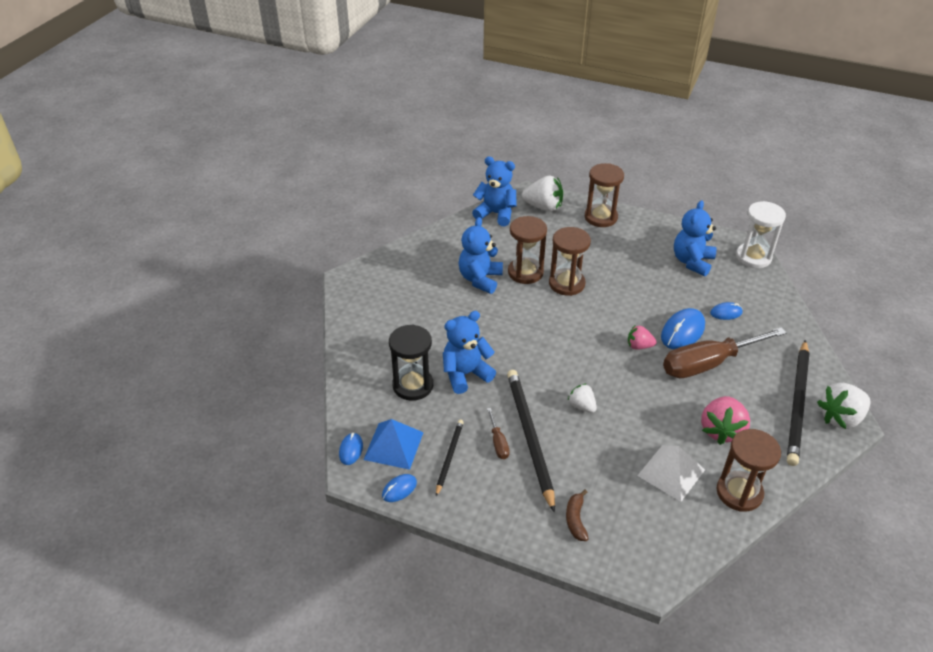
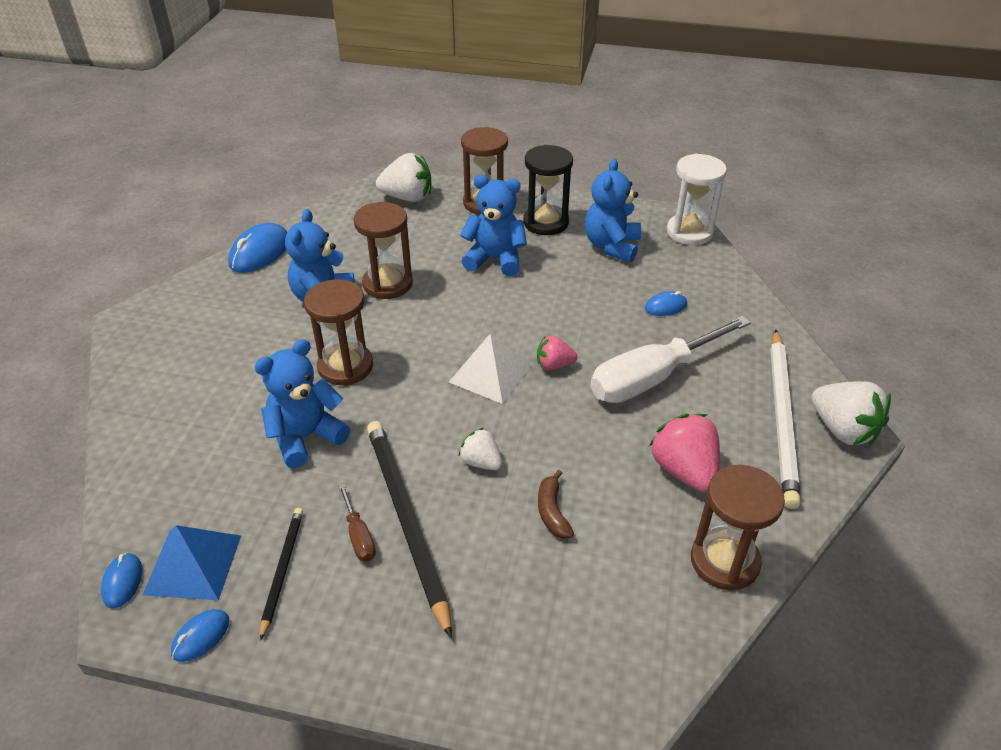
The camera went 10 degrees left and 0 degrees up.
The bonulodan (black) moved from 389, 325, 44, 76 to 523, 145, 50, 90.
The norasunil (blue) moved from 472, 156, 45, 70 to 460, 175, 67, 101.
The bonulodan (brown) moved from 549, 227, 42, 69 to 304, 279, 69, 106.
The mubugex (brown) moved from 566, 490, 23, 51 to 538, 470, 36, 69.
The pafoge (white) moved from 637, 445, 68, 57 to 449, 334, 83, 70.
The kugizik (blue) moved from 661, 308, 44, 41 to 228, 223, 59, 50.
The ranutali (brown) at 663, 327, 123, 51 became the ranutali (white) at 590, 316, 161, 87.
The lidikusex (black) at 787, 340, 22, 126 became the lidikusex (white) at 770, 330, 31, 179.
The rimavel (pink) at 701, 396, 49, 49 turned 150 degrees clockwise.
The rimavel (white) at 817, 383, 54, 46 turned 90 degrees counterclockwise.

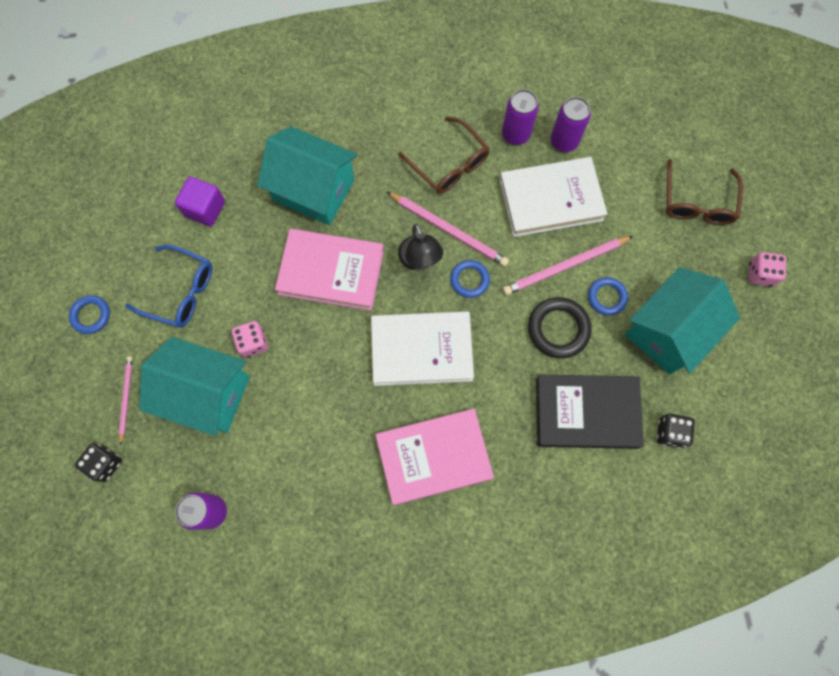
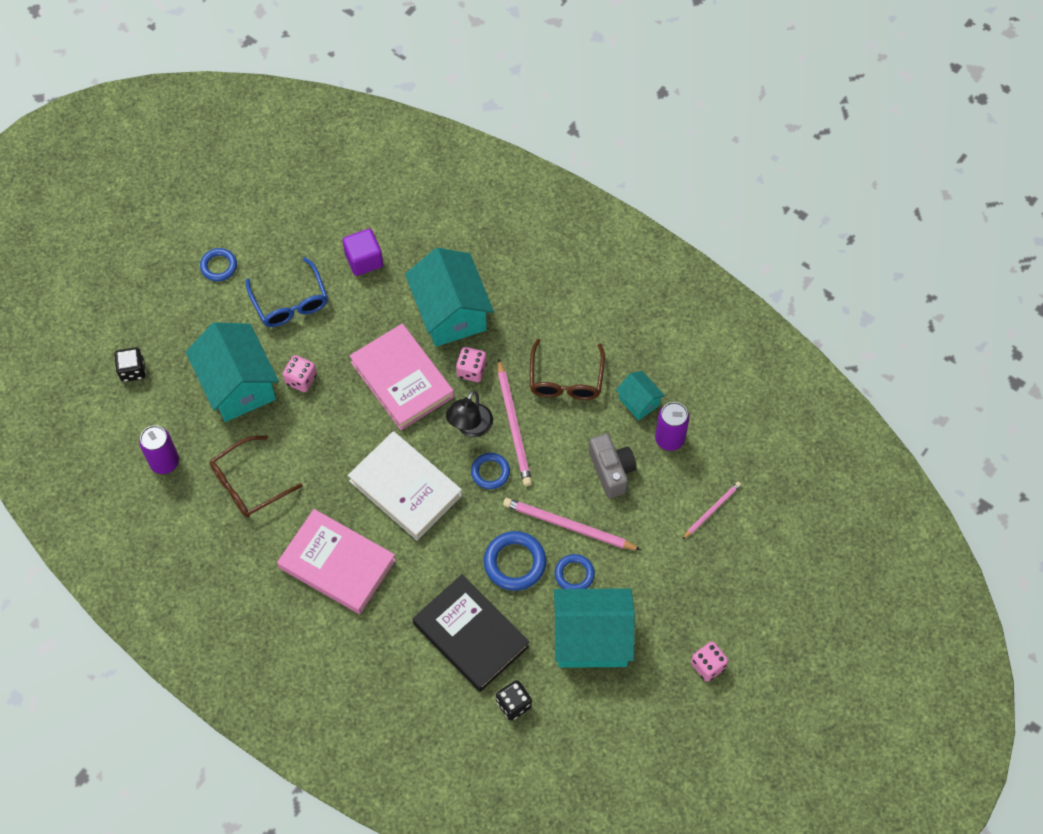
The camera went 45 degrees right and 10 degrees down.
The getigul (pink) at 456, 347, 31, 35 appeared.
The lidikusex (pink) moved from 119, 356, 14, 89 to 682, 482, 59, 58.
The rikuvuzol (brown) moved from 666, 159, 77, 66 to 210, 435, 93, 83.
The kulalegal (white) at 499, 157, 109, 80 was replaced by the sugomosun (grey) at 589, 434, 48, 64.
The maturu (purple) at 502, 89, 37, 56 was replaced by the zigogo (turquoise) at 616, 371, 49, 49.
The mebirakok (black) at 528, 297, 63, 61 became the mebirakok (blue) at 484, 531, 62, 60.

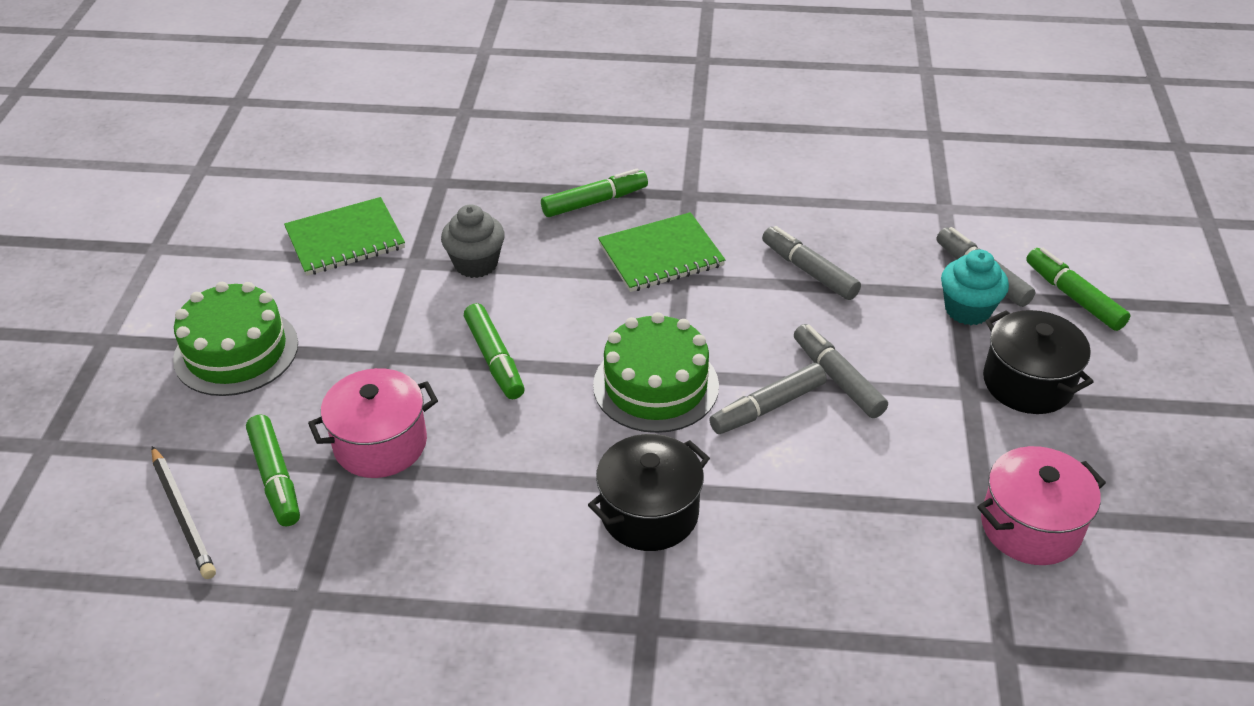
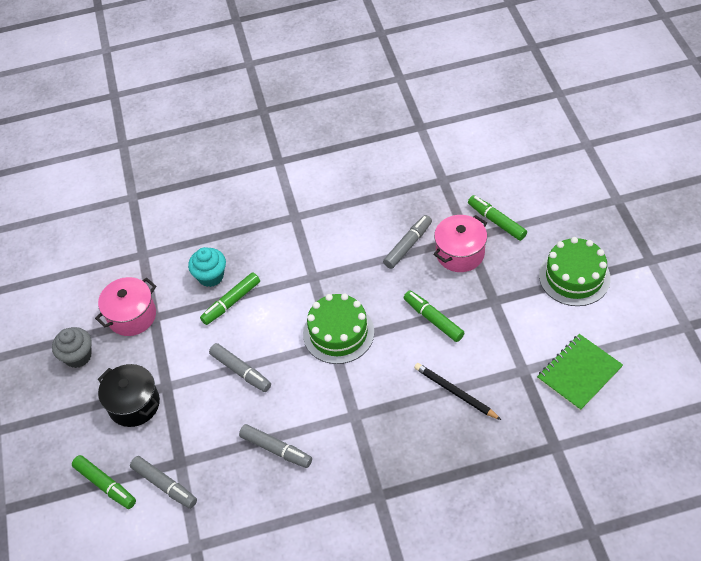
The camera went 165 degrees right and 10 degrees up.
The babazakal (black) at 588, 434, 122, 117 disappeared.
The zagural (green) at 598, 212, 127, 80 disappeared.
The lidikusex (black) moved from 151, 446, 65, 133 to 414, 363, 87, 57.
The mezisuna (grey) moved from 441, 204, 64, 74 to 52, 327, 40, 41.
The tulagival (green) moved from 541, 169, 107, 48 to 200, 272, 60, 53.
The tulagival (grey) moved from 709, 363, 118, 71 to 383, 215, 49, 54.
The mezisuna (turquoise) moved from 941, 249, 68, 76 to 188, 247, 38, 40.

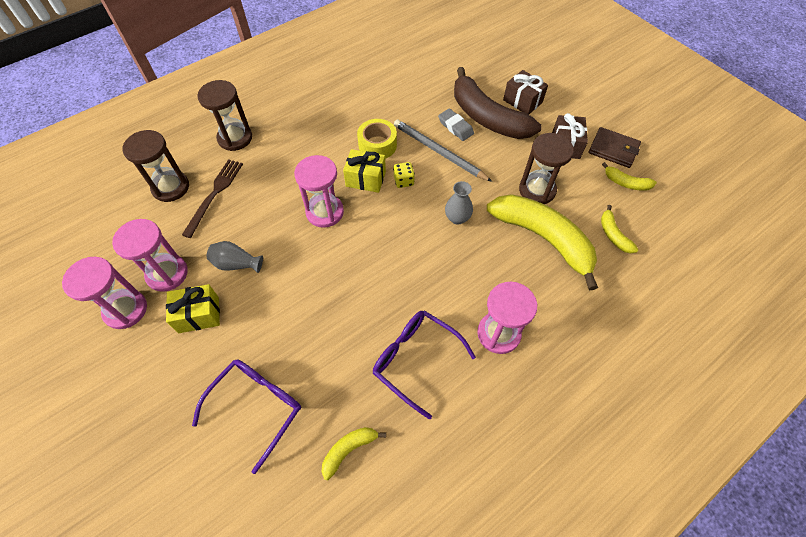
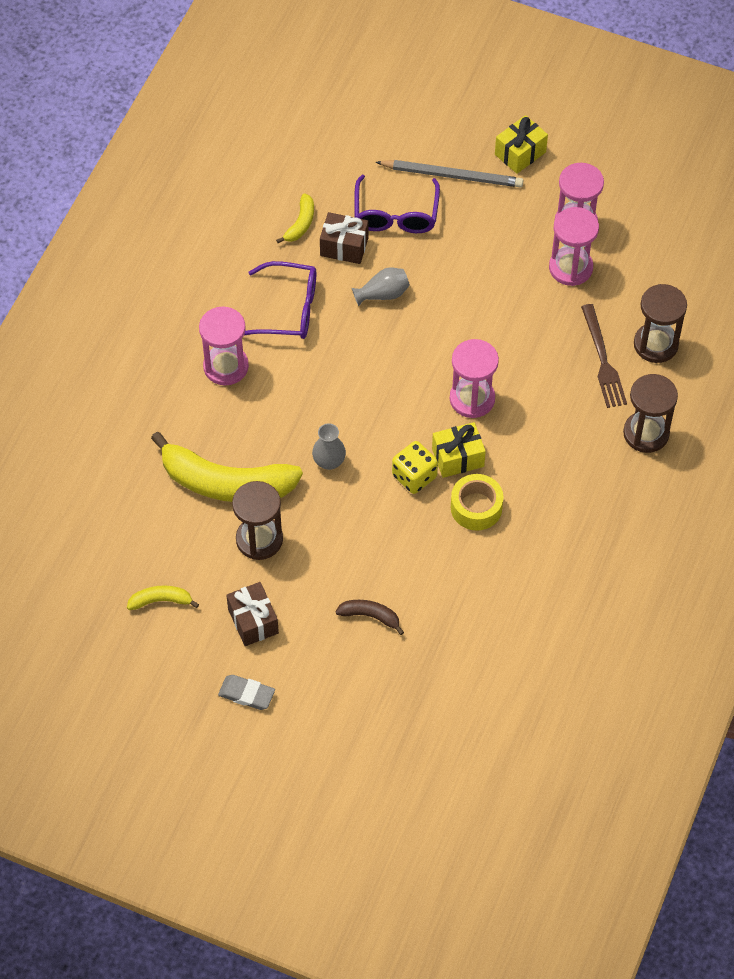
The camera went 150 degrees right and 0 degrees up.
The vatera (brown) at 588, 127, 53, 41 disappeared.
The mubugex (yellow) at 601, 205, 38, 49 disappeared.
The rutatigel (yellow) moved from 166, 284, 54, 49 to 495, 115, 53, 59.
The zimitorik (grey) moved from 207, 241, 56, 32 to 352, 267, 58, 39.
The lidikusex (grey) moved from 394, 120, 98, 62 to 376, 160, 148, 28.
The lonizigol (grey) moved from 438, 108, 36, 33 to 218, 675, 57, 35.
The rutatigel (brown) moved from 503, 70, 45, 45 to 320, 212, 48, 52.
The getigul (yellow) at 393, 162, 22, 26 changed to 1.51 times the size.
The mubugex (brown) at 454, 67, 88, 72 changed to 0.44 times the size.

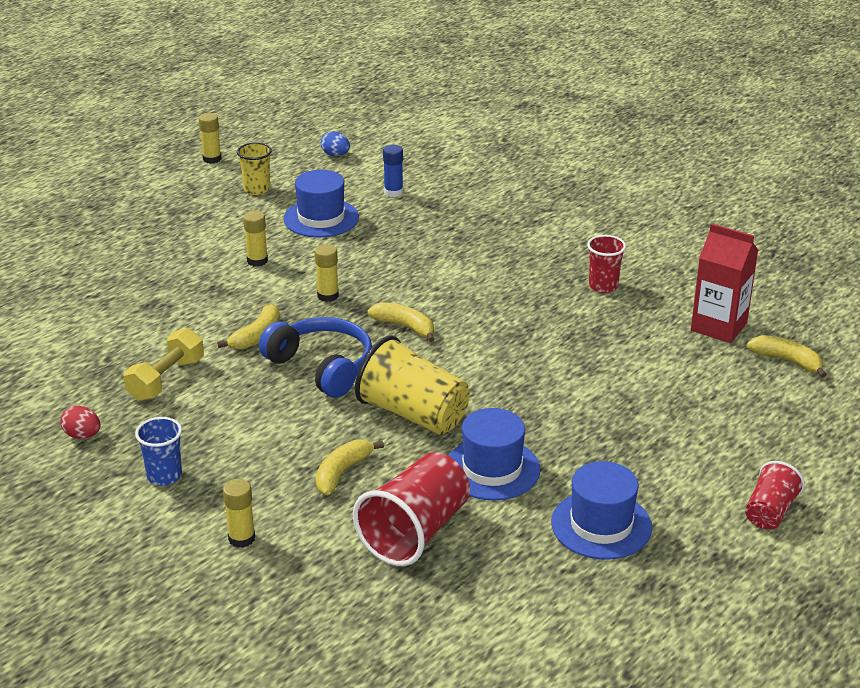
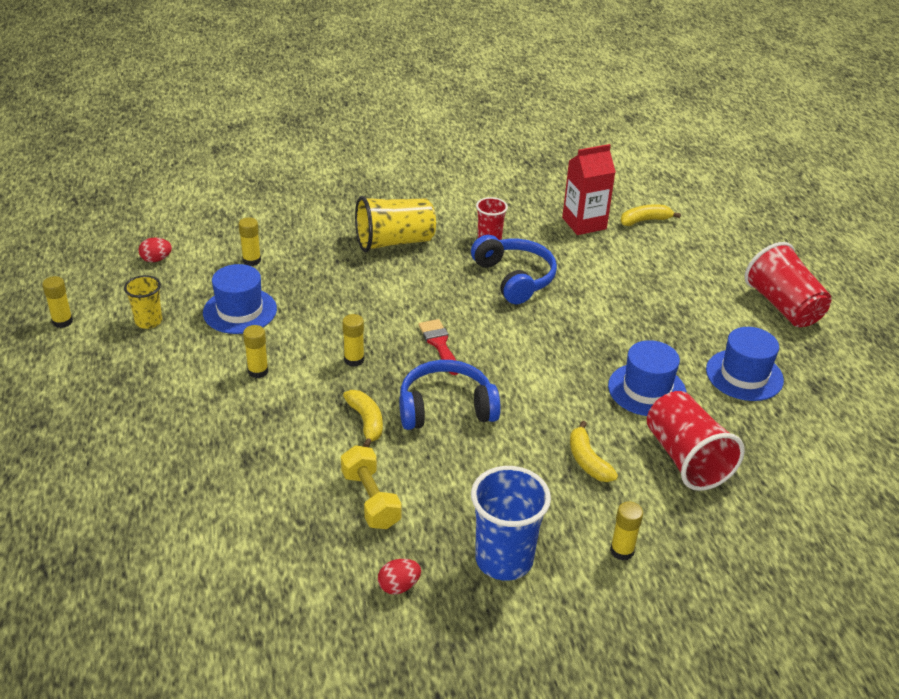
The camera went 55 degrees left and 5 degrees up.
The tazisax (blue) at 471, 235, 86, 69 appeared.
The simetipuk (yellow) moved from 355, 336, 115, 99 to 355, 196, 81, 56.
The mubugex (yellow) at 367, 302, 68, 40 was replaced by the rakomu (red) at 419, 319, 40, 56.
The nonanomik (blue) at 321, 131, 29, 25 became the nonanomik (red) at 138, 238, 34, 24.
The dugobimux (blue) at 383, 145, 20, 52 became the dugobimux (yellow) at 238, 217, 23, 49.
The simetipuk (blue) at 135, 417, 47, 69 changed to 1.74 times the size.
The simetipuk (red) at 745, 461, 60, 69 changed to 1.74 times the size.

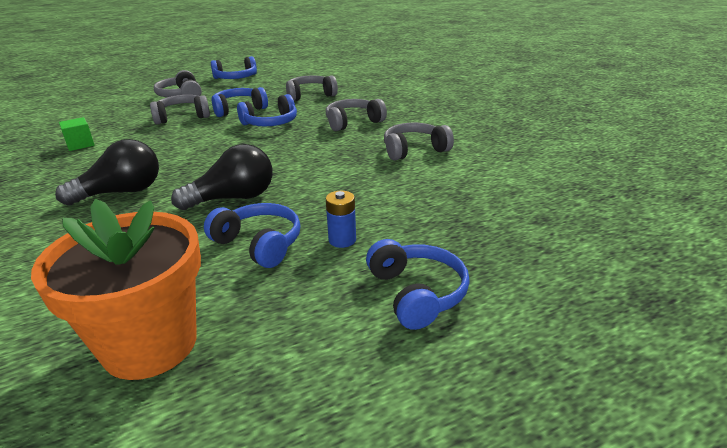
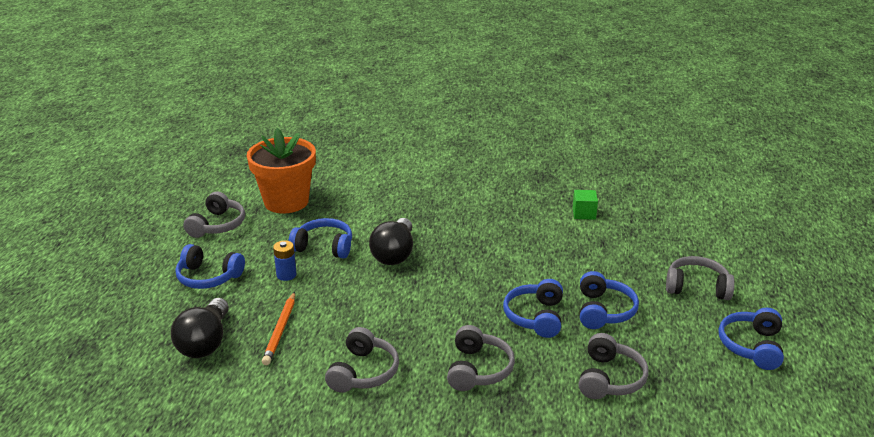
The camera went 125 degrees right and 0 degrees up.
The lidikusex (orange) at 262, 292, 33, 73 appeared.
The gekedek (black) moved from 55, 139, 104, 67 to 171, 298, 58, 60.
The tazisax (grey) moved from 150, 95, 60, 30 to 183, 191, 62, 47.
The tazisax (blue) at 204, 203, 97, 65 turned 150 degrees counterclockwise.

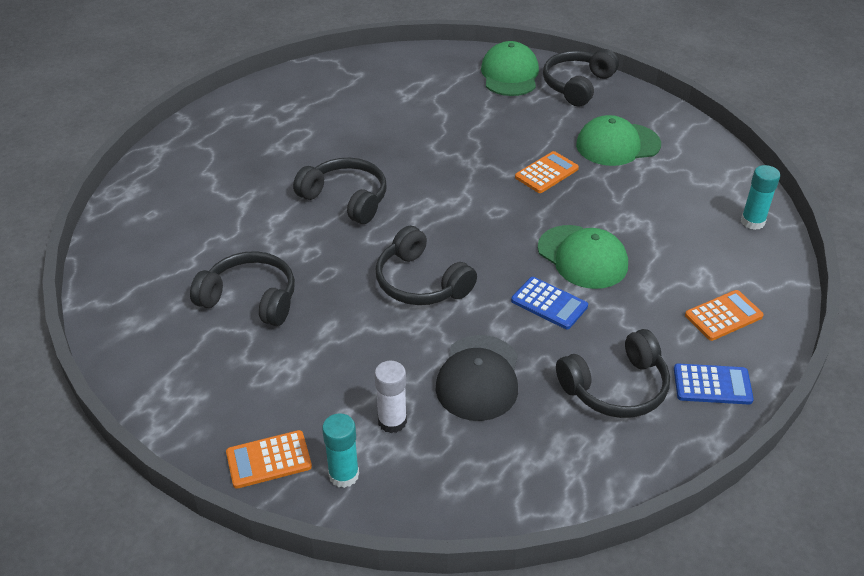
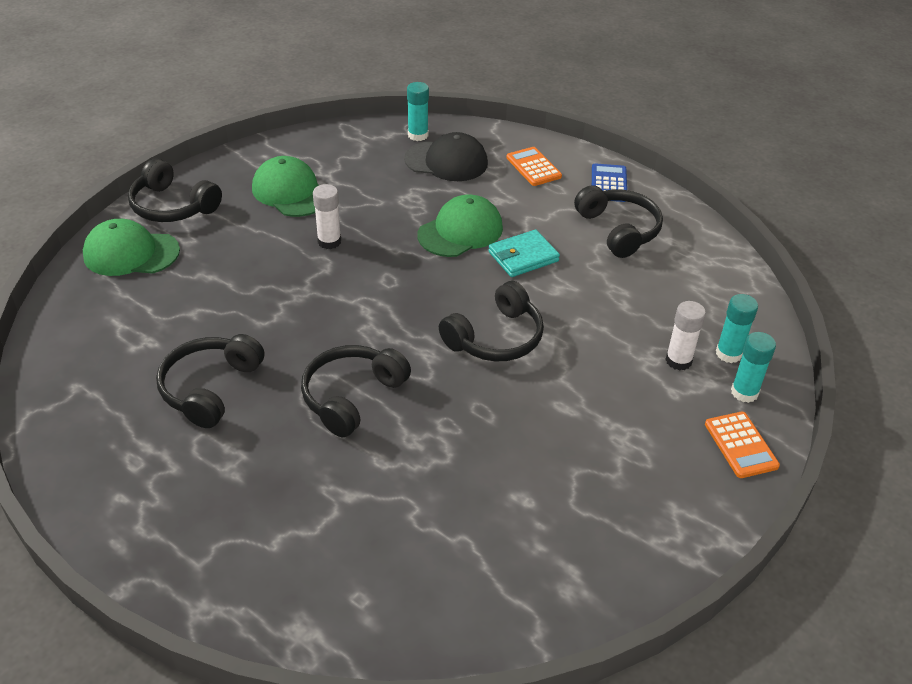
The camera went 90 degrees left and 0 degrees up.
The dugobimux (turquoise) at 716, 294, 42, 69 appeared.
The tazisax (black) moved from 190, 251, 105, 75 to 156, 334, 108, 94.
The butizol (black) moved from 435, 335, 83, 86 to 404, 132, 84, 49.
The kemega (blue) at 511, 277, 77, 52 was replaced by the vatera (turquoise) at 488, 229, 72, 48.
The kemega (orange) at 515, 151, 64, 42 was replaced by the dugobimux (white) at 313, 184, 28, 65.
The butizol (green) at 576, 115, 85, 51 turned 150 degrees clockwise.

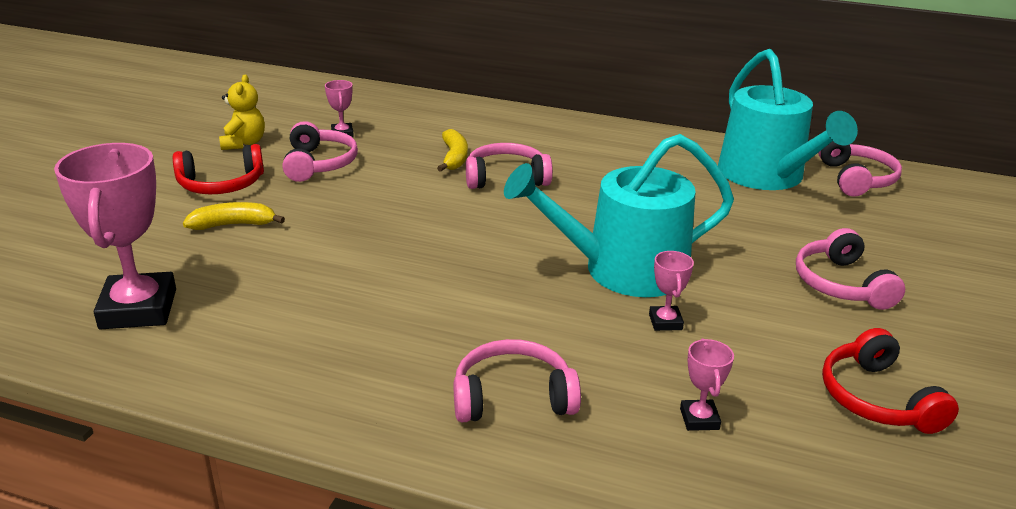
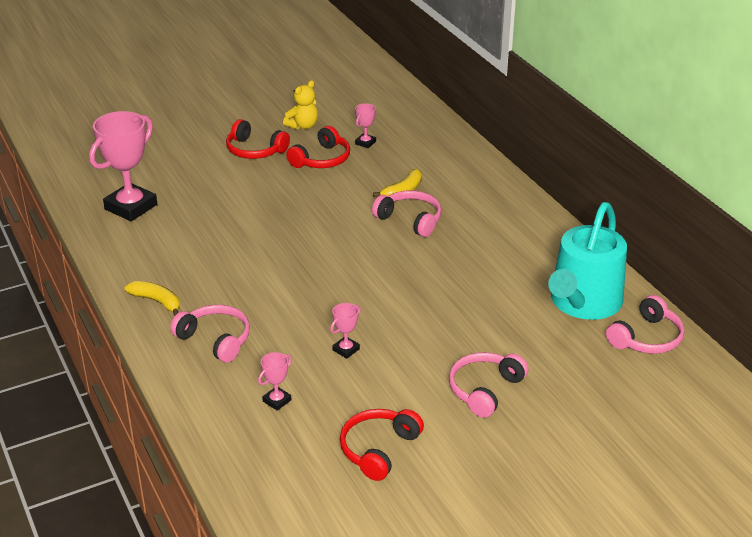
The camera went 45 degrees right and 5 degrees up.
The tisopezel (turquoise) at 504, 134, 230, 163 disappeared.
The mubugex (yellow) moved from 183, 202, 102, 28 to 125, 281, 55, 35.
The tazisax (pink) at 282, 121, 76, 61 became the tazisax (red) at 286, 126, 64, 42.

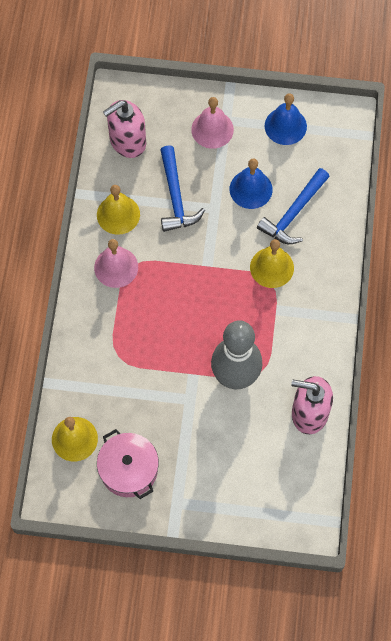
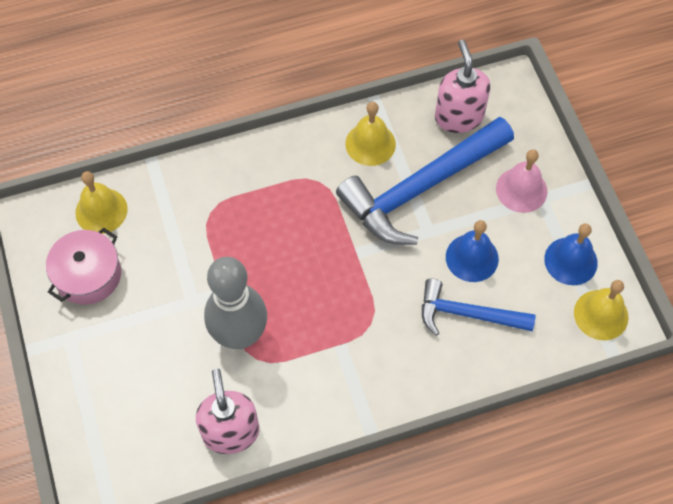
The camera went 65 degrees right and 5 degrees down.
The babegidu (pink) at 94, 239, 44, 49 disappeared.
The babegidu (yellow) moved from 250, 239, 44, 49 to 574, 280, 55, 60.
The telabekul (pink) at 103, 100, 43, 58 turned 45 degrees clockwise.
The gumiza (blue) at 160, 145, 45, 87 changed to 1.72 times the size.

